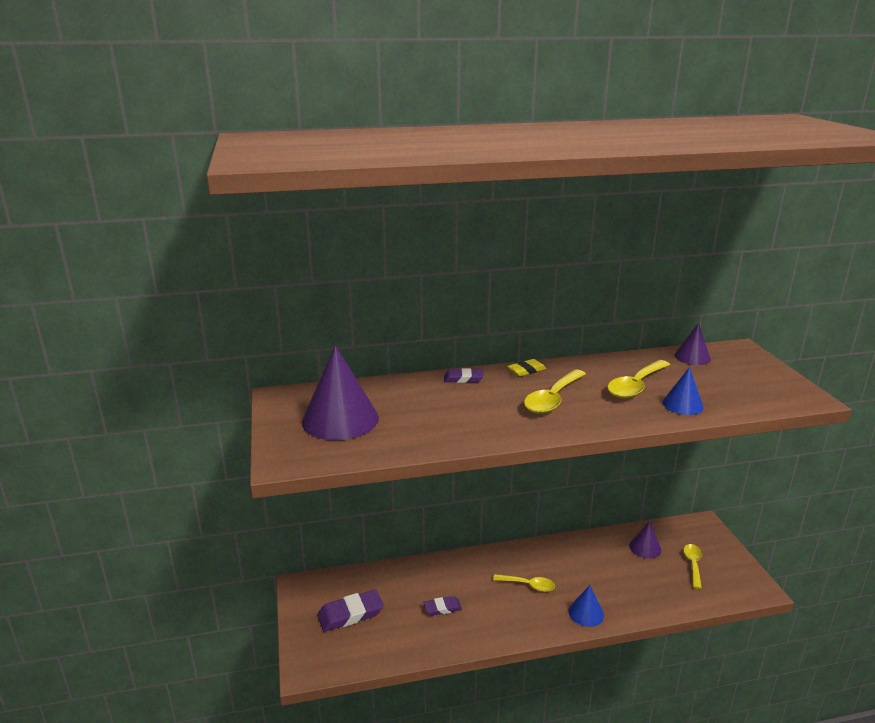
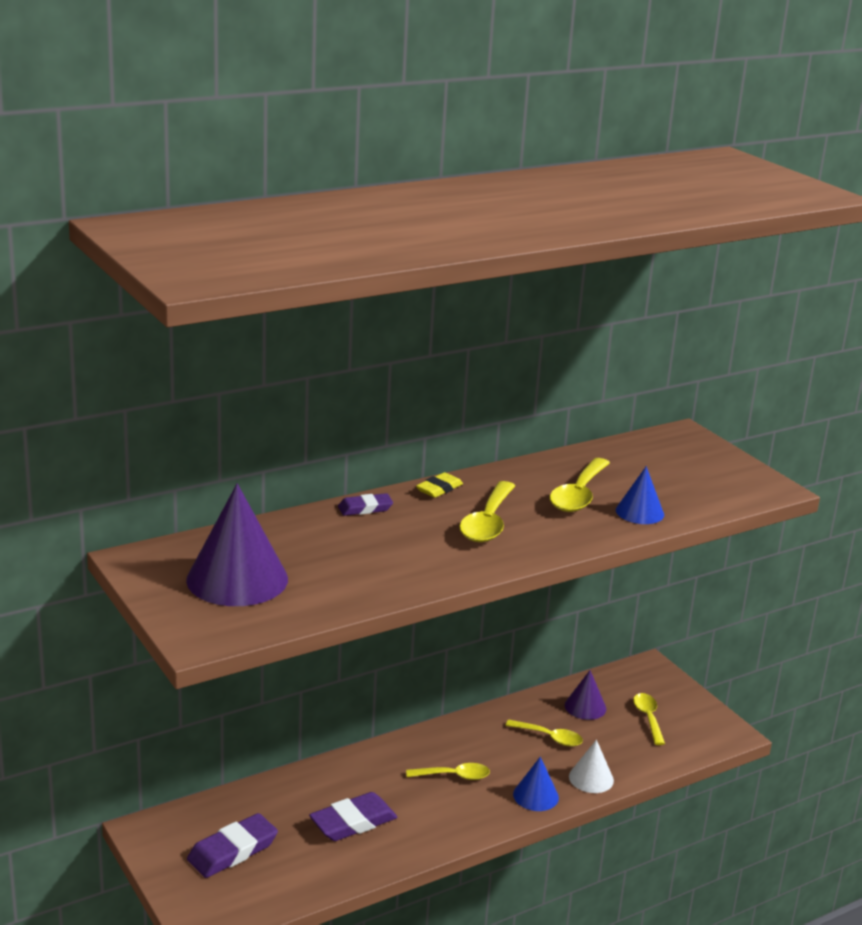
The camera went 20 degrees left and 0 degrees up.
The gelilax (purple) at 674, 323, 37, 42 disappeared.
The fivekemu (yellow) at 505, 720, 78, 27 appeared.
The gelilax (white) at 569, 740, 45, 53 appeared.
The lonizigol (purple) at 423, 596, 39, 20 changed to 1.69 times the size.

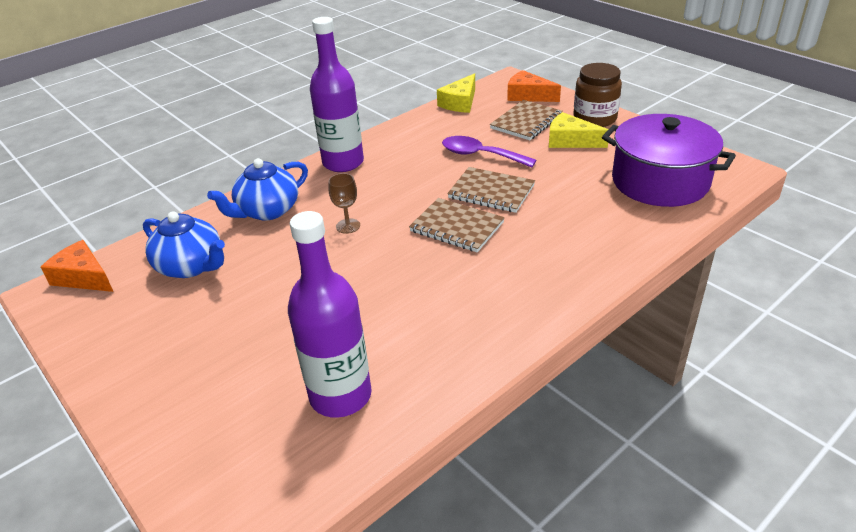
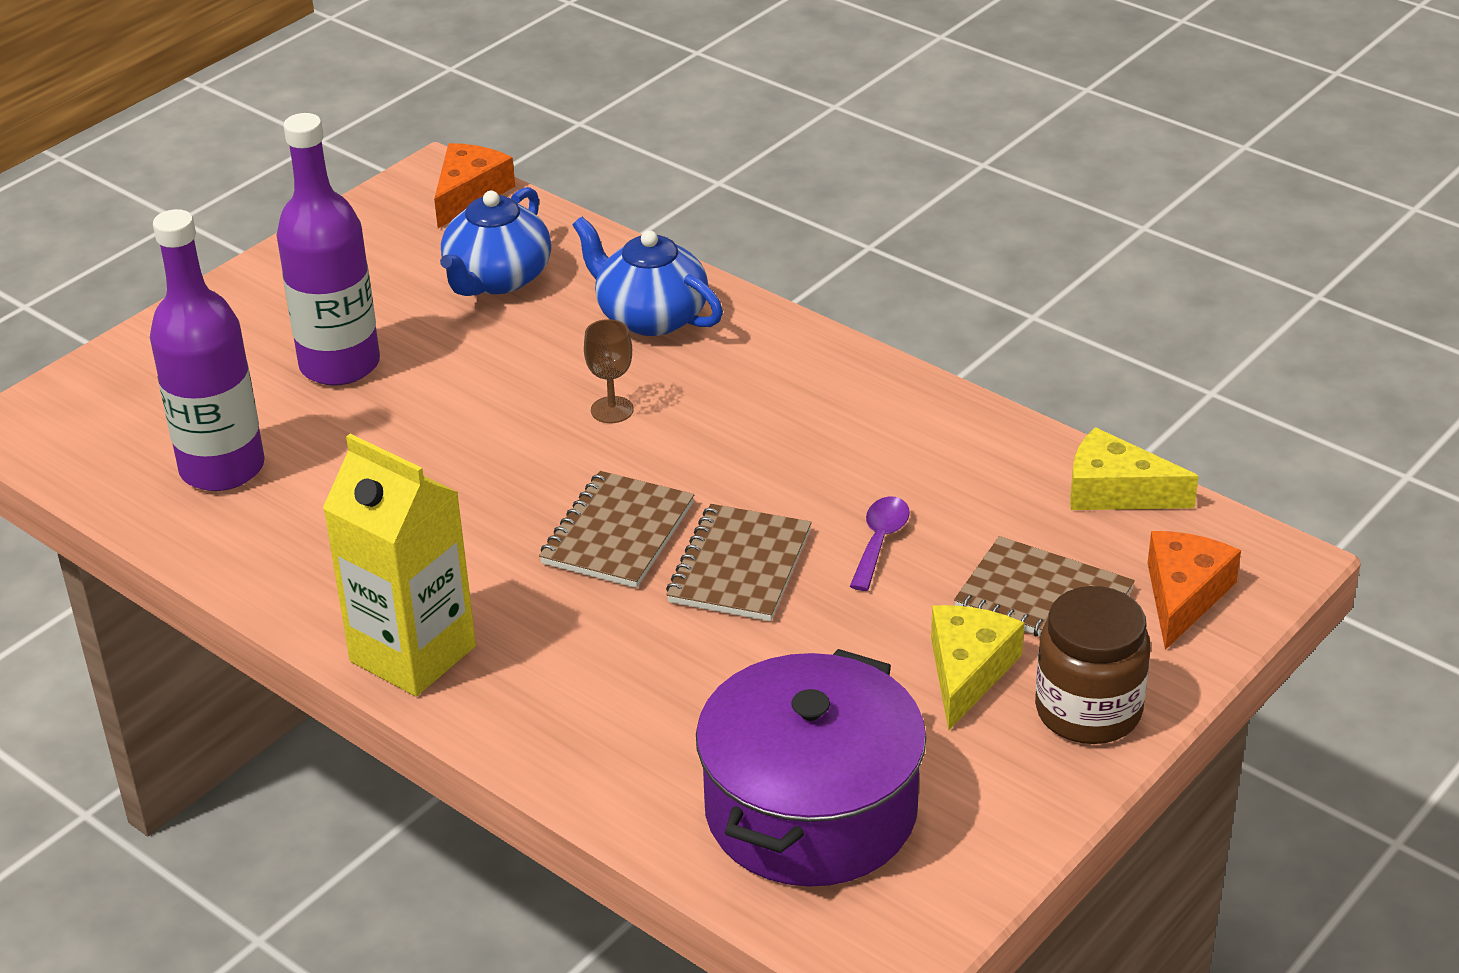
The camera went 80 degrees right and 0 degrees up.
The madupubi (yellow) at 323, 434, 153, 262 appeared.
The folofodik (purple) moved from 310, 17, 54, 155 to 276, 113, 104, 273.
The fivekemu (purple) at 442, 136, 95, 32 changed to 0.65 times the size.

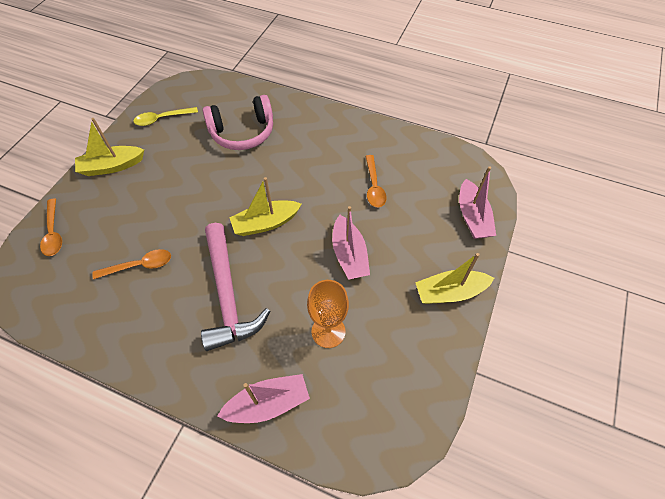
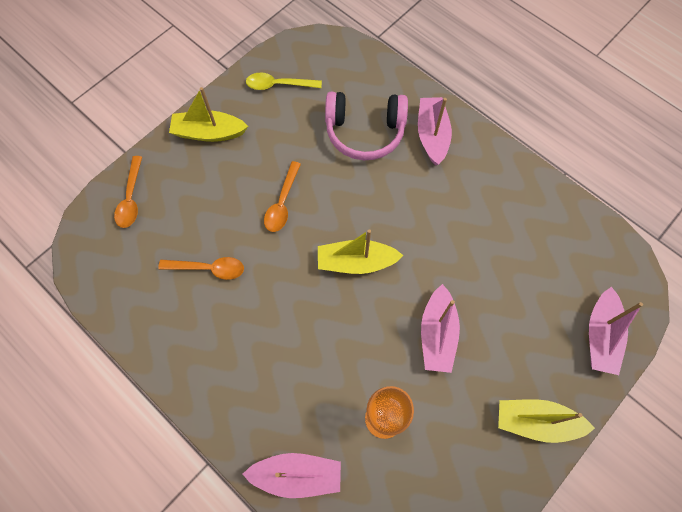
The camera went 20 degrees right and 10 degrees up.
The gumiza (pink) at 201, 223, 69, 128 disappeared.
The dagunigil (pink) at 418, 97, 34, 69 appeared.
The fivekemu (orange) moved from 366, 155, 21, 52 to 264, 161, 37, 71.

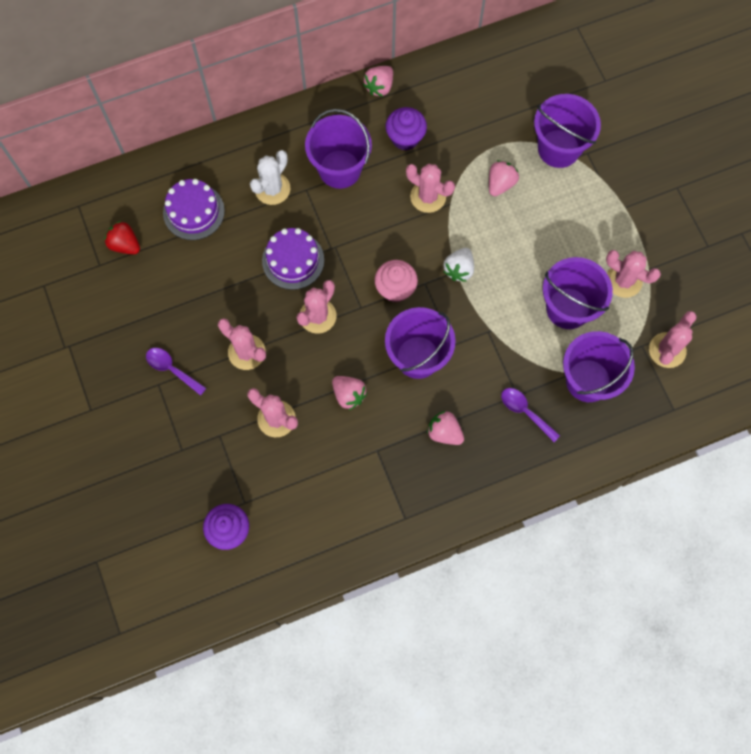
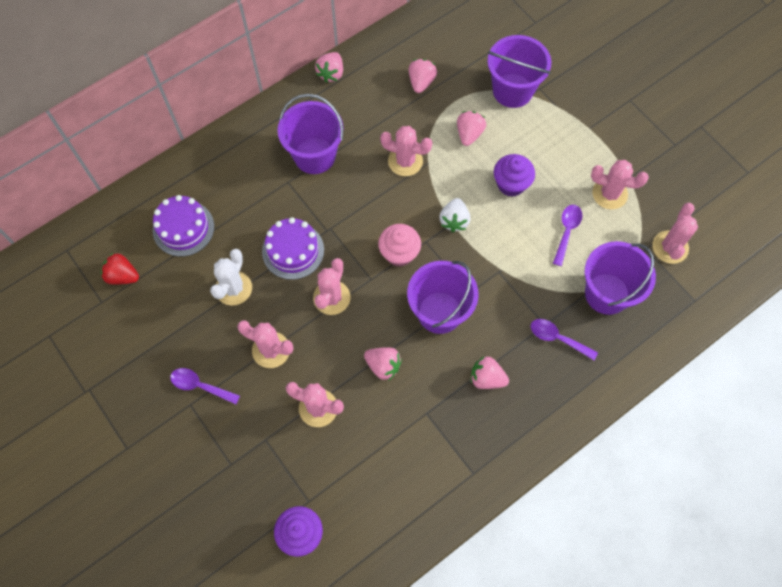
The camera went 15 degrees left and 5 degrees down.
The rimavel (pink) at 409, 59, 28, 34 appeared.
The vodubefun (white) moved from 250, 150, 40, 55 to 210, 249, 42, 57.
The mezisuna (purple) moved from 386, 107, 41, 44 to 494, 154, 41, 43.
The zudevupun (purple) at 543, 257, 70, 72 was replaced by the fivekemu (purple) at 553, 205, 29, 61.

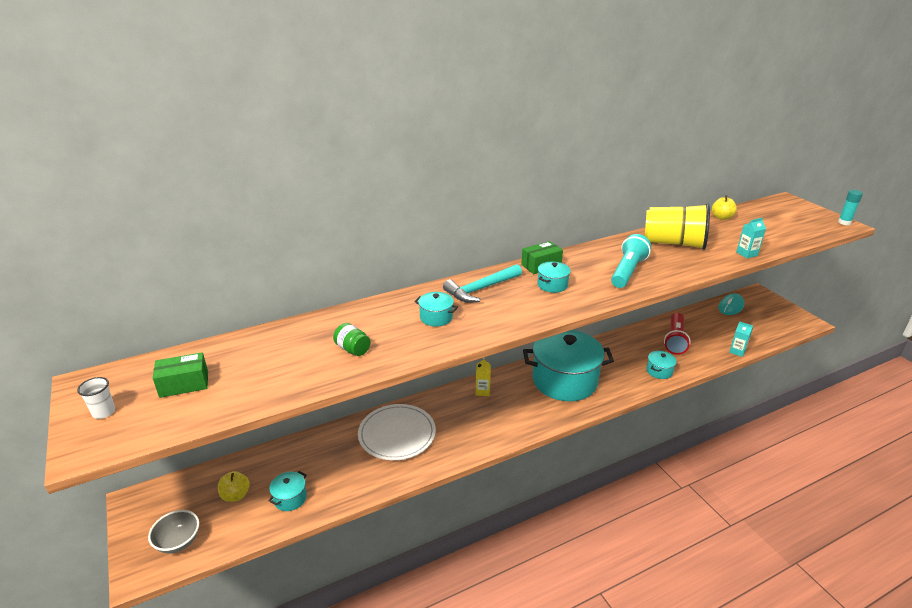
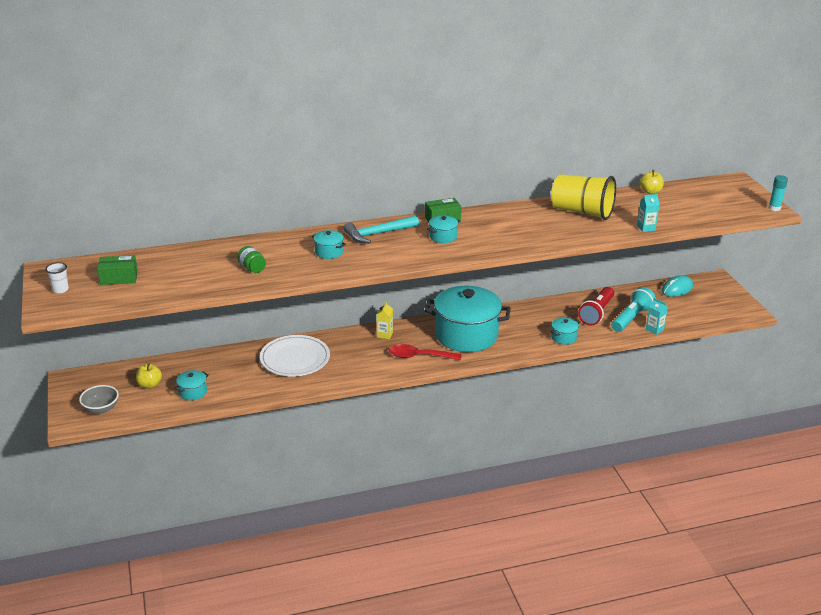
The camera went 10 degrees right and 0 degrees up.
The fivekemu (red) at 389, 344, 72, 16 appeared.
The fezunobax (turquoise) moved from 611, 234, 40, 54 to 611, 287, 45, 45.

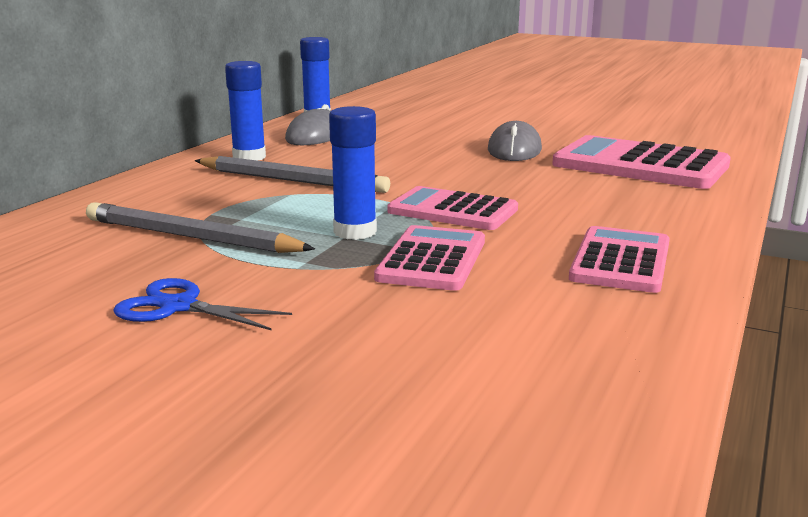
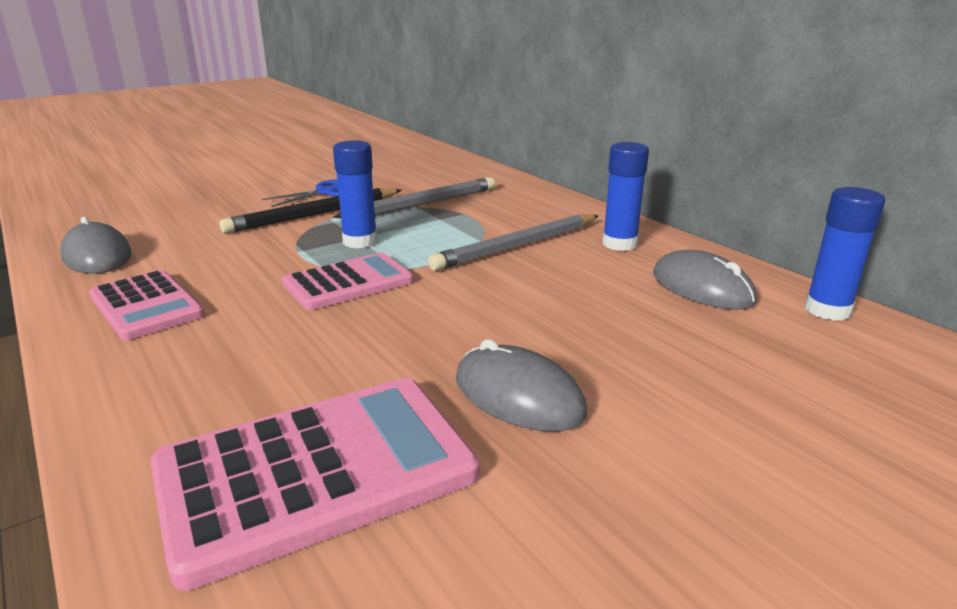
The camera went 120 degrees right and 5 degrees up.
The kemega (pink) at 374, 225, 111, 66 disappeared.
The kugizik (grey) at 60, 217, 72, 57 appeared.
The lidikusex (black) at 219, 188, 182, 45 appeared.

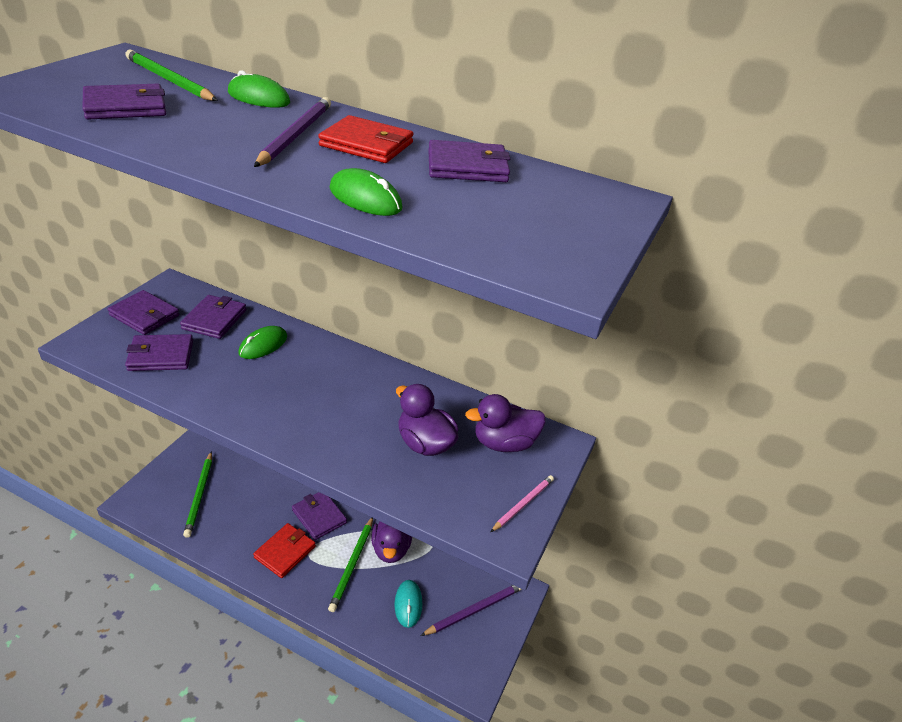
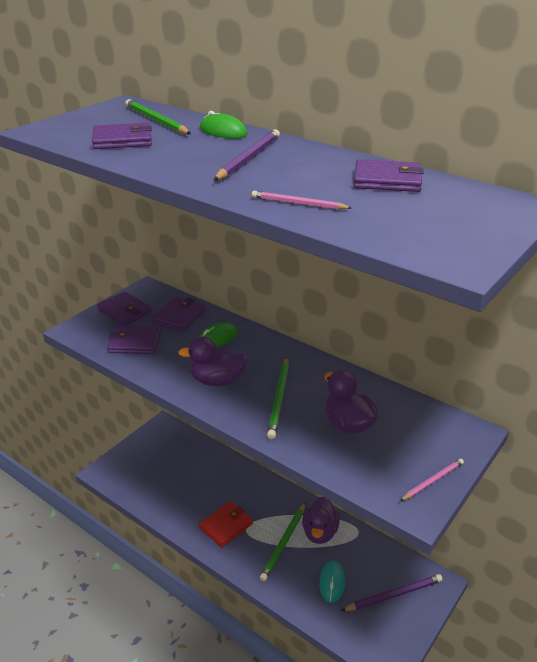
The camera went 15 degrees right and 5 degrees down.
The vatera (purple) at 292, 492, 55, 48 disappeared.
The vatera (red) at 318, 115, 95, 48 disappeared.
The lidikusex (green) moved from 183, 451, 29, 87 to 267, 357, 22, 82.
The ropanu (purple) moved from 465, 394, 80, 58 to 178, 336, 70, 50.
The kugizik (green) at 330, 168, 72, 48 was replaced by the lidikusex (pink) at 252, 191, 100, 19.

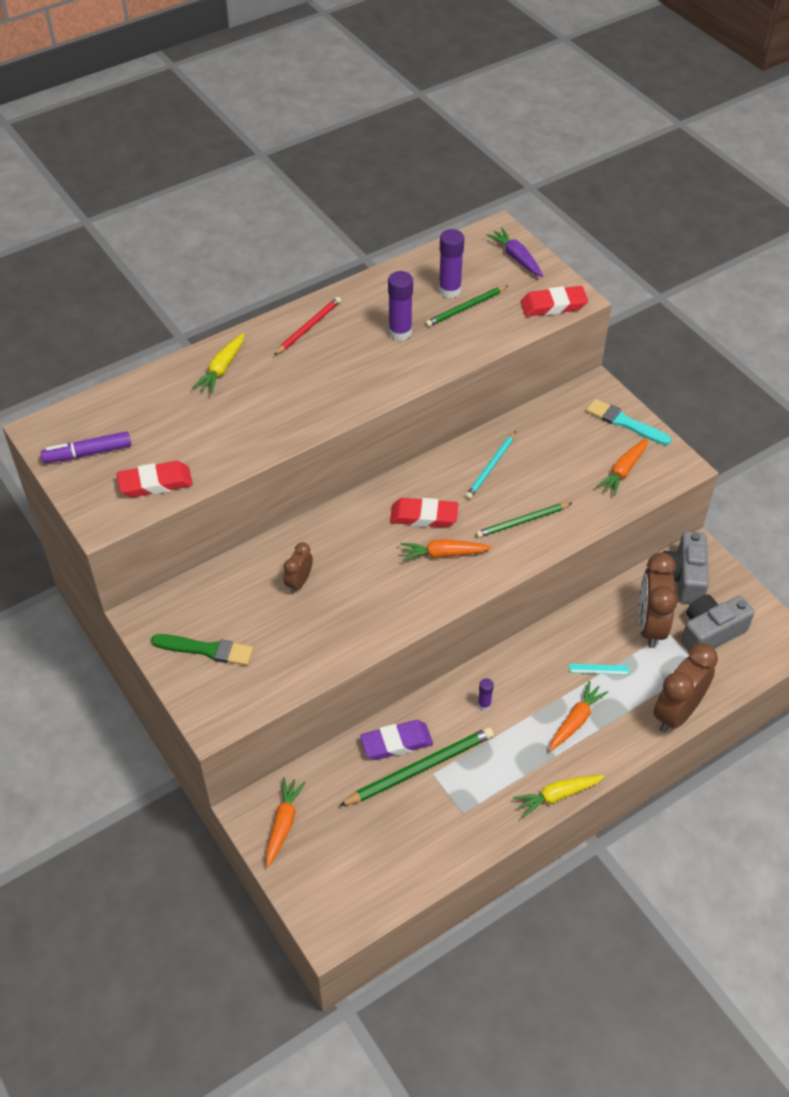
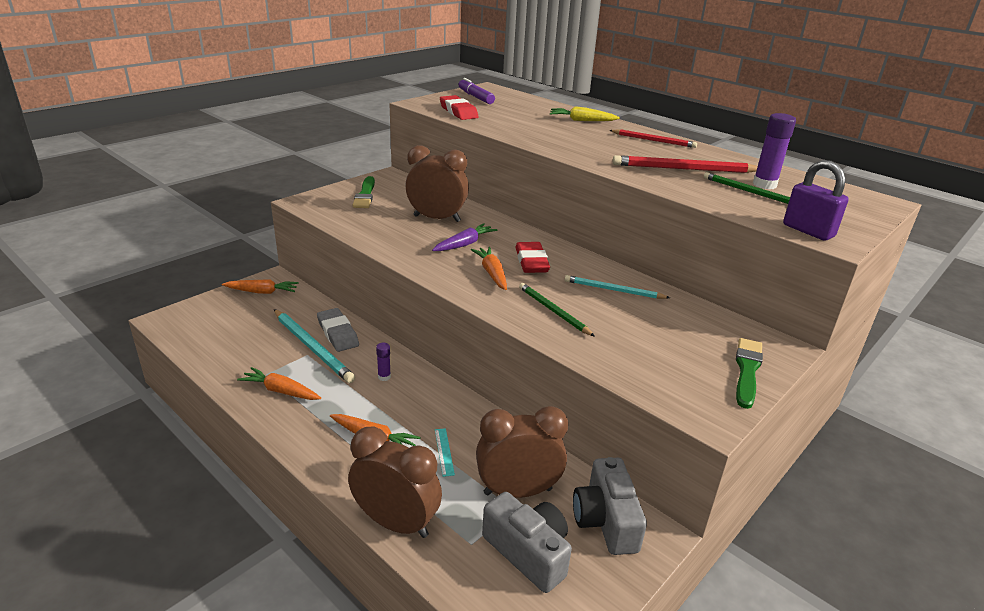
The camera went 75 degrees right and 20 degrees down.
The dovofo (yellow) at 513, 775, 92, 43 disappeared.
The dovofo (purple) moved from 486, 228, 57, 49 to 432, 223, 66, 28.
The dovofo (orange) moved from 596, 438, 52, 58 to 237, 367, 84, 33.
The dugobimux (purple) at 388, 271, 25, 70 was replaced by the lidikusex (red) at 613, 155, 145, 18.
The lonizigol (red) at 520, 286, 68, 31 was replaced by the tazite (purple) at 783, 160, 66, 81.
The lidikusex (green) at 339, 727, 155, 79 became the lidikusex (turquoise) at 274, 309, 81, 74.
The lonizigol (purple) at 360, 720, 73, 40 became the lonizigol (grey) at 317, 308, 42, 44.
The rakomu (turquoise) at 586, 399, 85, 46 became the rakomu (green) at 736, 338, 27, 71.
The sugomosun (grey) at 663, 531, 46, 73 turned 90 degrees counterclockwise.
The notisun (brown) at 283, 542, 30, 51 changed to 1.91 times the size.

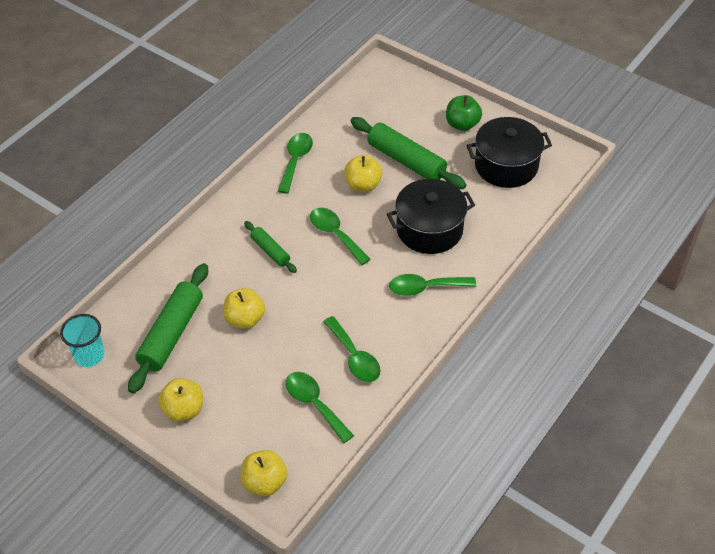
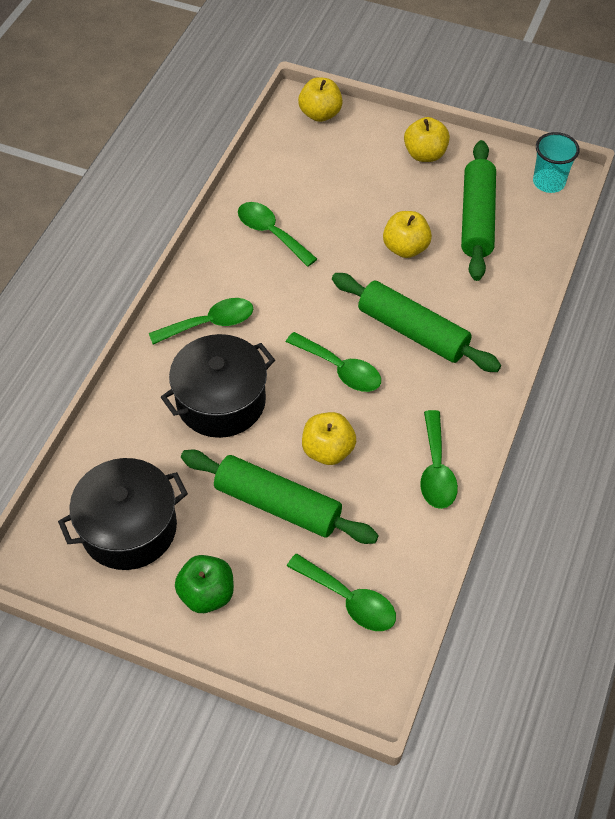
The camera went 165 degrees right and 5 degrees up.
The fivekemu (green) moved from 286, 372, 68, 71 to 287, 554, 109, 77.
The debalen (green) at 244, 221, 53, 52 changed to 1.84 times the size.

